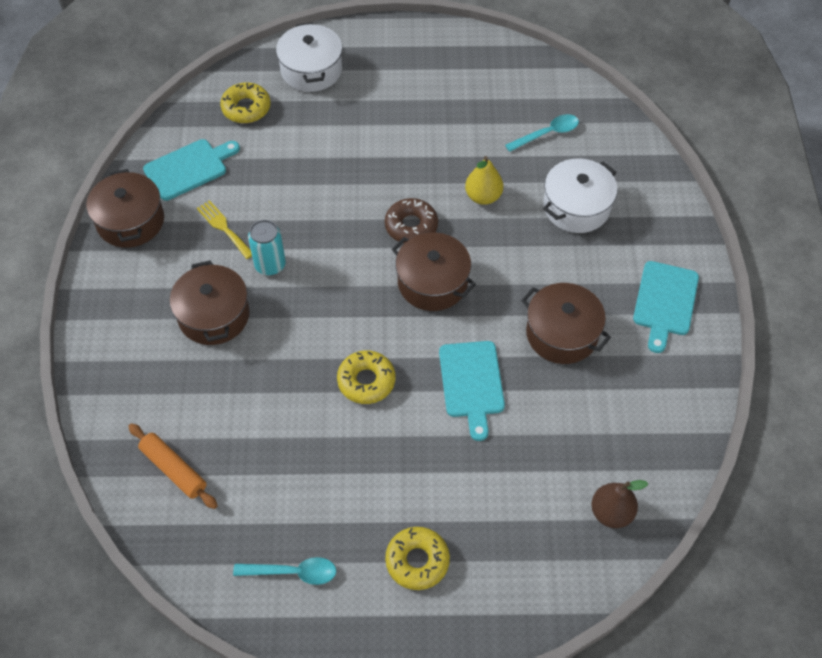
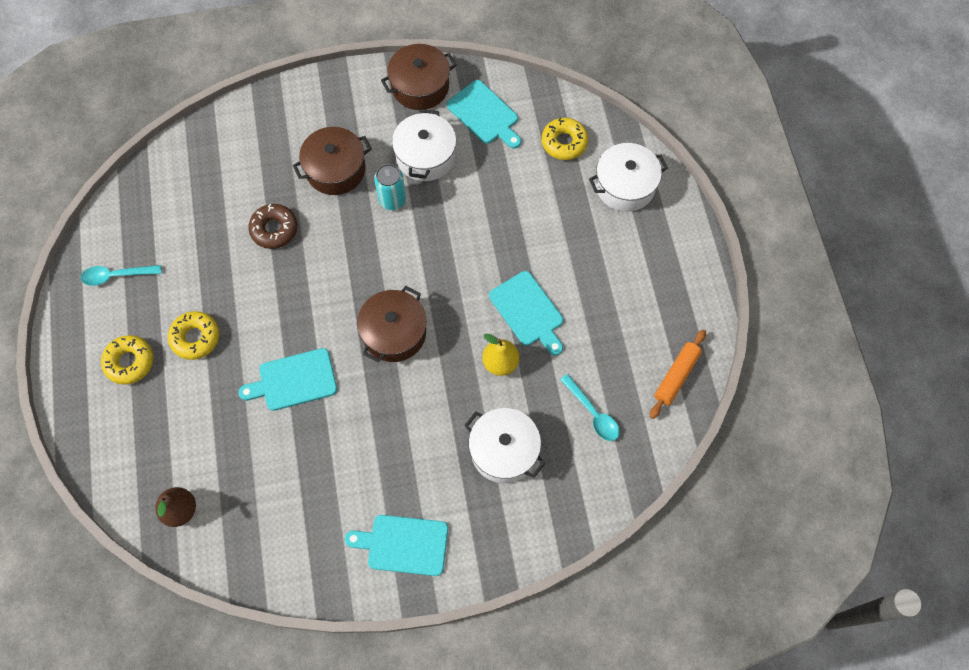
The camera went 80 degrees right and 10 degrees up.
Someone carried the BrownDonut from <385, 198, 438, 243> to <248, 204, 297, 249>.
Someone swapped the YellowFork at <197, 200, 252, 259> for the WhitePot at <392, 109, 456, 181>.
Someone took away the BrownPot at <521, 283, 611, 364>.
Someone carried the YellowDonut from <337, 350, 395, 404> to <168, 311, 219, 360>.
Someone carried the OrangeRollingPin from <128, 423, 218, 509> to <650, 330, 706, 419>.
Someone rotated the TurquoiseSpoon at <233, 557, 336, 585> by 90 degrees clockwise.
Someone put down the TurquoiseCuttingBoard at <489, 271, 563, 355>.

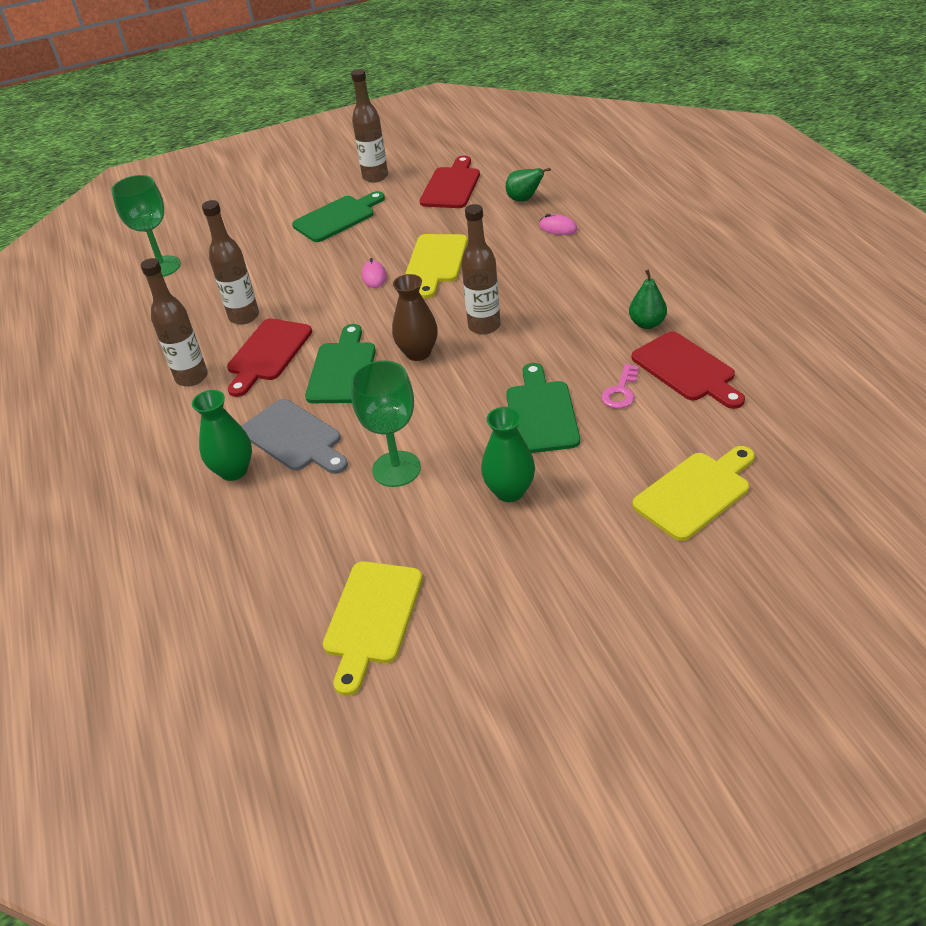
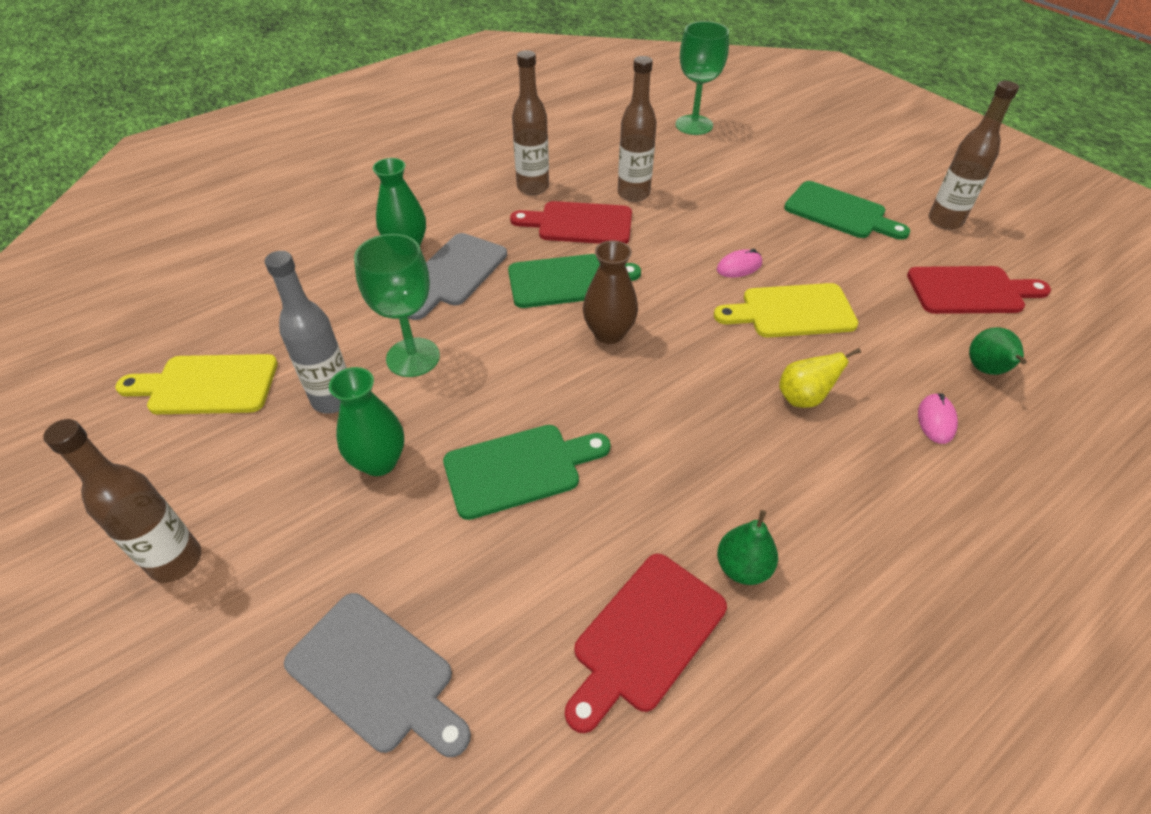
The camera went 70 degrees right and 5 degrees up.
Someone carried the BrownBottle from <461, 204, 500, 335> to <43, 419, 201, 583>.
Someone took away the PinkKey at <601, 364, 639, 409>.
Someone repainted the YellowCuttingBoard at <632, 446, 755, 541>, which became the GreyCuttingBoard at <284, 593, 471, 757>.
Someone put down the GreyBottle at <265, 251, 346, 414>.
Someone put down the YellowPear at <779, 348, 861, 408>.

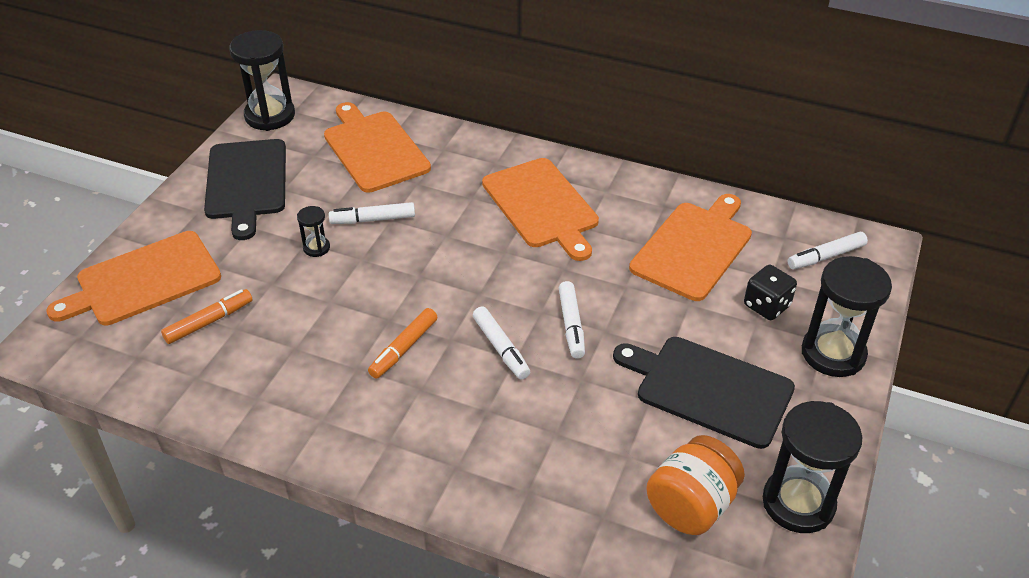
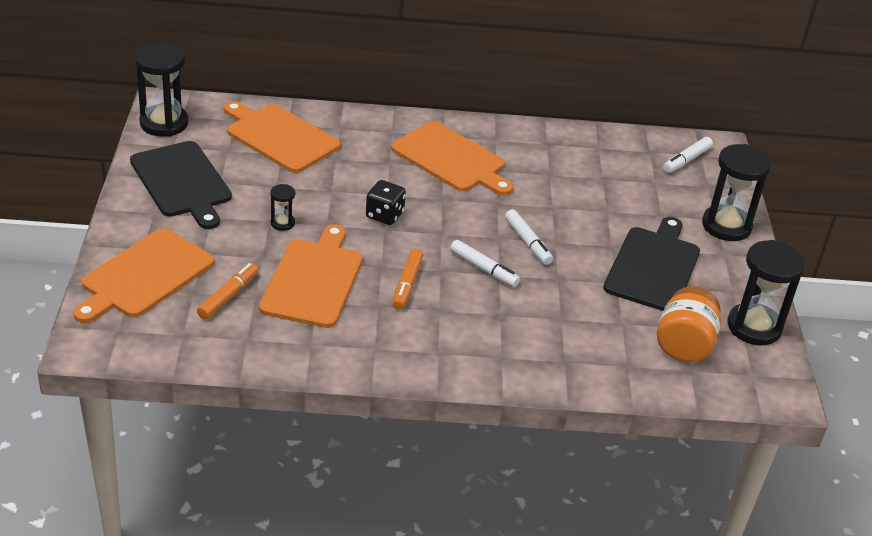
The camera went 25 degrees left and 5 degrees down.
Someone carried the OrangeCuttingBoard from <629, 194, 752, 301> to <259, 224, 363, 328>.
Someone took away the WhiteMarker at <329, 202, 415, 224>.
Someone carried the BlackDice from <744, 265, 797, 320> to <366, 180, 406, 225>.
Someone rotated the BlackCuttingBoard at <613, 337, 795, 449> by 105 degrees clockwise.

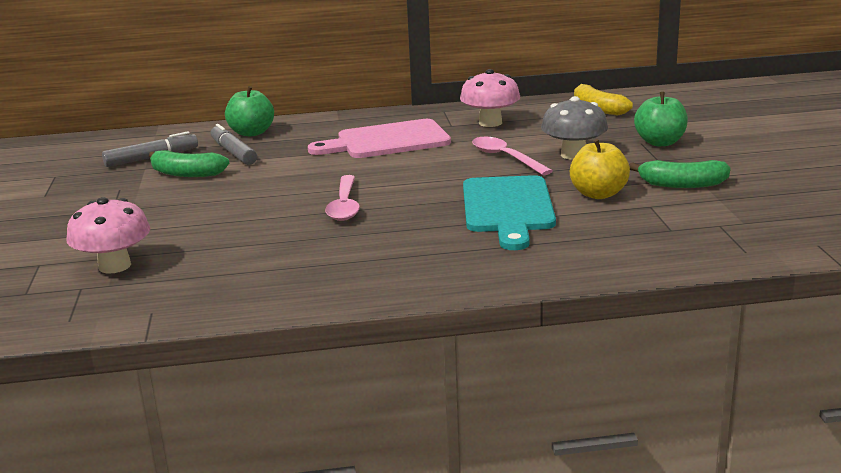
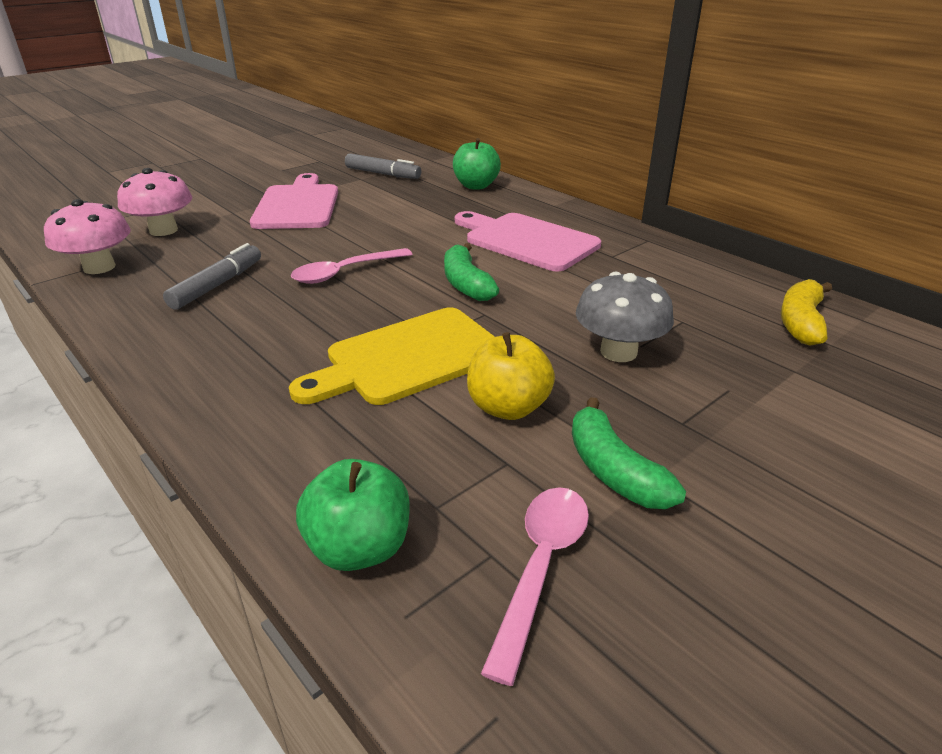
The camera went 55 degrees right and 10 degrees up.
Someone carried the PinkMushroom from <460, 69, 520, 127> to <44, 199, 131, 274>.
Someone carried the GreenApple from <634, 92, 688, 146> to <296, 459, 410, 571>.
Someone carried the GreyMarker from <211, 124, 257, 165> to <163, 243, 261, 310>.
Someone carried the PinkSpoon from <472, 137, 553, 175> to <481, 487, 589, 686>.
Someone carried the GreenBanana from <149, 150, 229, 177> to <444, 243, 499, 301>.
Someone repainted the TurquoiseCuttingBoard at <463, 175, 556, 250>, which became the YellowCuttingBoard at <289, 307, 495, 405>.
Someone put down the PinkCuttingBoard at <250, 173, 338, 229>.

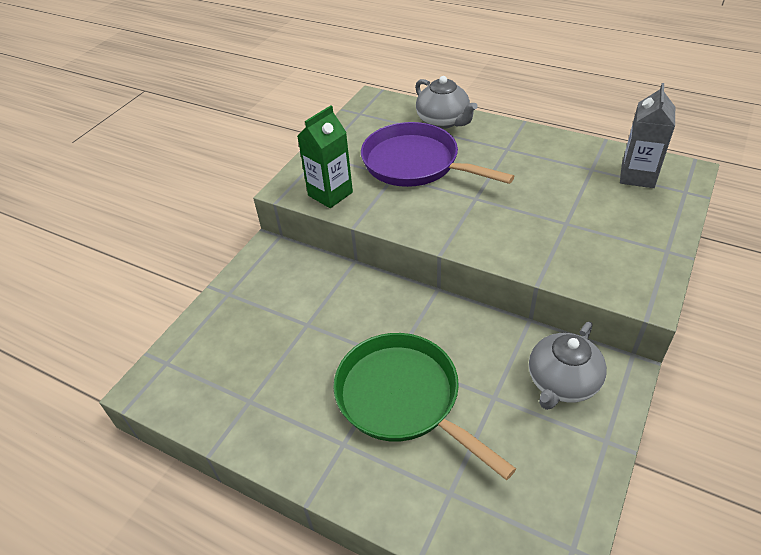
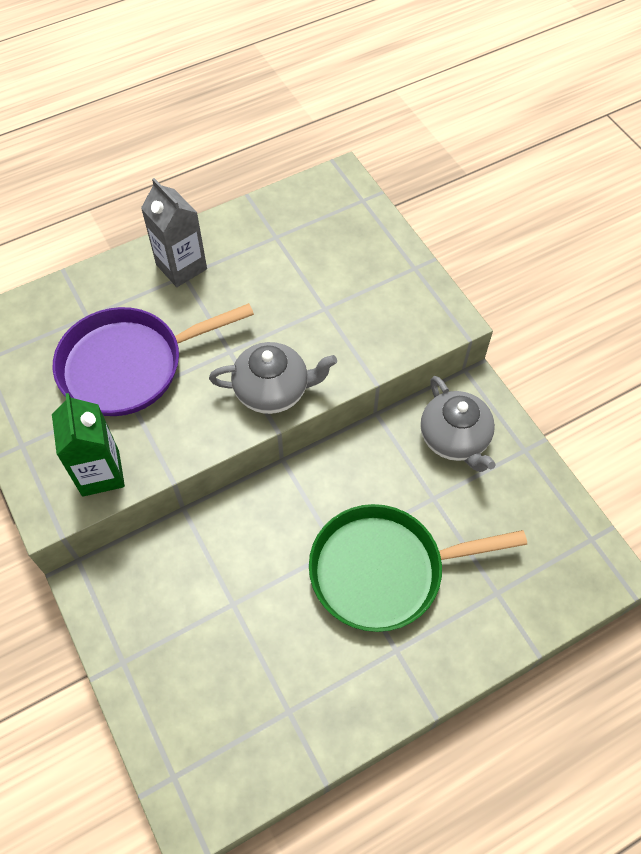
The camera went 60 degrees left and 15 degrees up.
Someone carried the GreyTeapot from <415, 76, 478, 129> to <209, 342, 337, 414>.
Someone carried the GreyCarton from <620, 83, 675, 188> to <141, 178, 207, 287>.

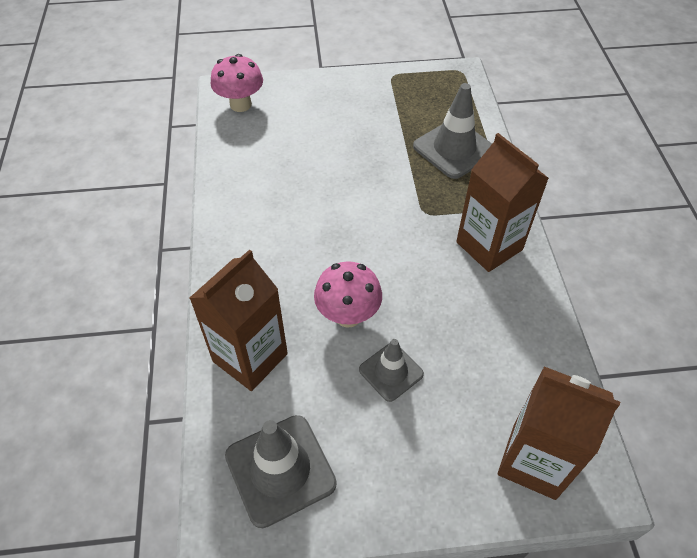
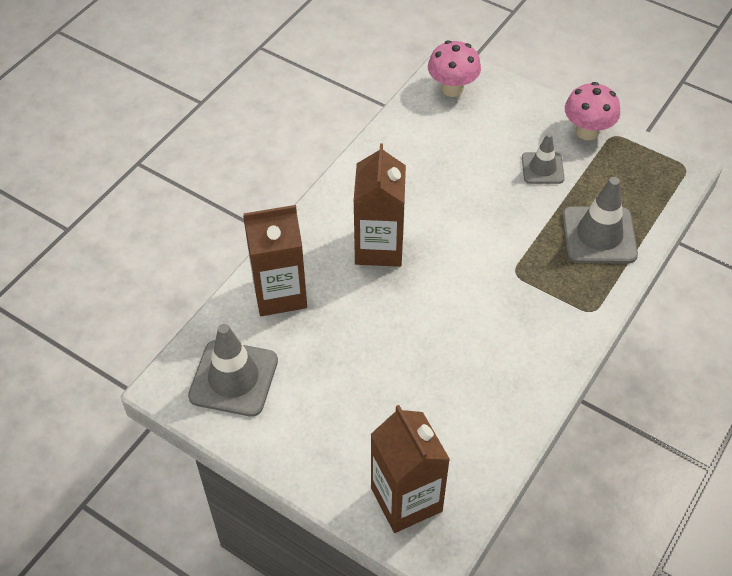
The camera went 40 degrees right and 0 degrees up.
Someone carried the BrownCarton from <456, 133, 549, 272> to <354, 144, 406, 267>.
Someone carried the PinkMushroom from <314, 261, 382, 328> to <565, 82, 620, 141>.
Someone carried the GreyTrafficCone from <359, 339, 424, 402> to <522, 133, 565, 184>.

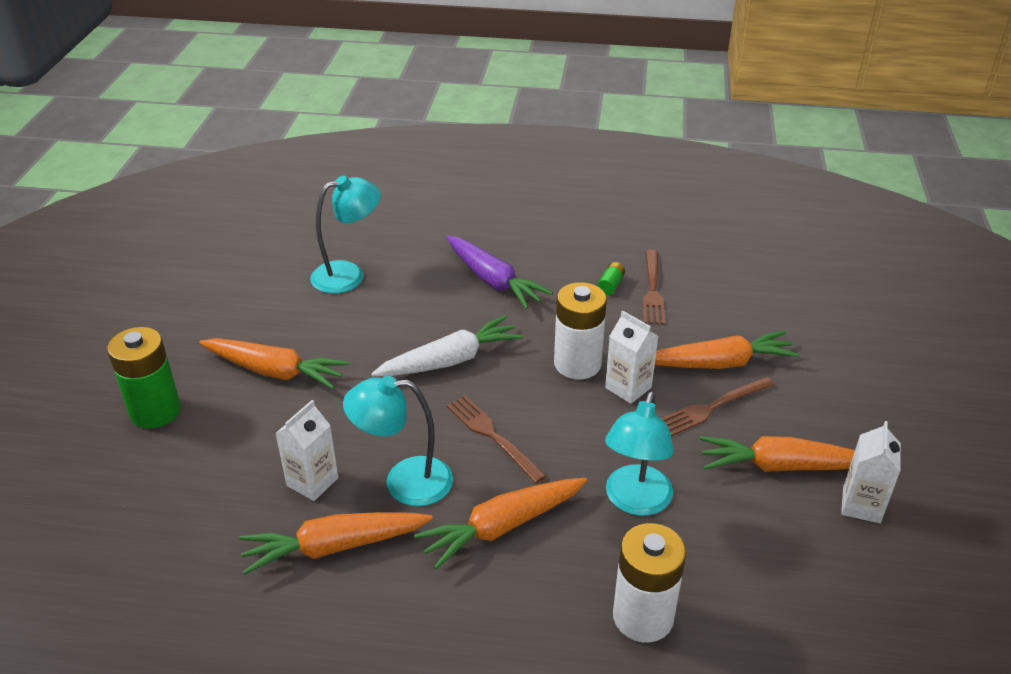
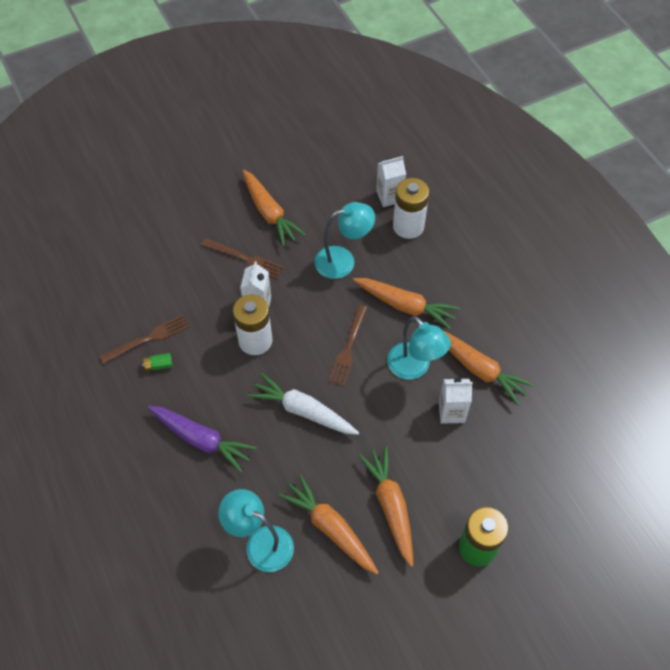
The camera went 125 degrees left and 20 degrees up.
Someone rotated the PurpleCarrot at <446, 236, 553, 309> by 105 degrees clockwise.
Someone carried the OrangeCarrot from <655, 331, 800, 369> to <278, 474, 379, 574>.
Someone carried the WhiteCarton from <841, 421, 901, 523> to <376, 156, 406, 207>.

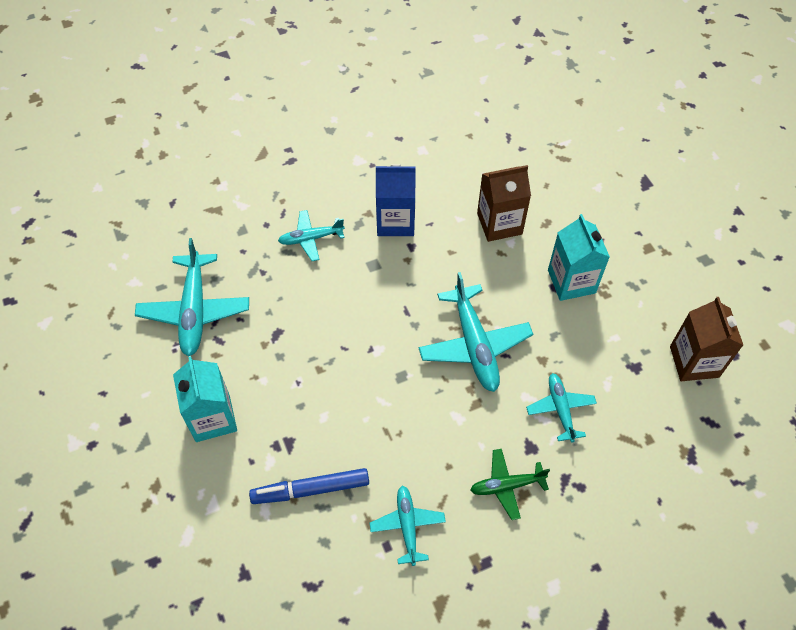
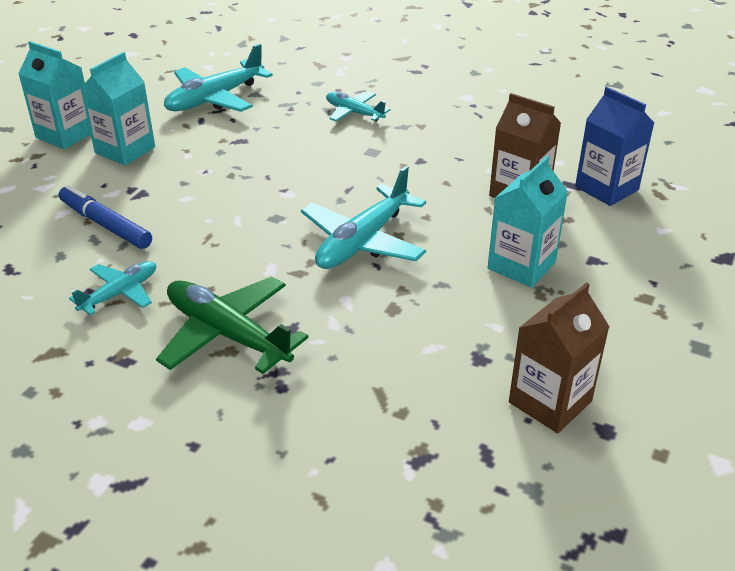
The camera went 50 degrees right and 20 degrees down.
Someone carried the BlueCarton from <376, 164, 416, 236> to <575, 87, 654, 206>.
Someone took away the TurquoisePlane at <526, 373, 597, 443>.
Someone scaled the GreenPlane at <470, 449, 550, 520> by 1.70.
Someone put down the TurquoiseCarton at <18, 41, 91, 149>.

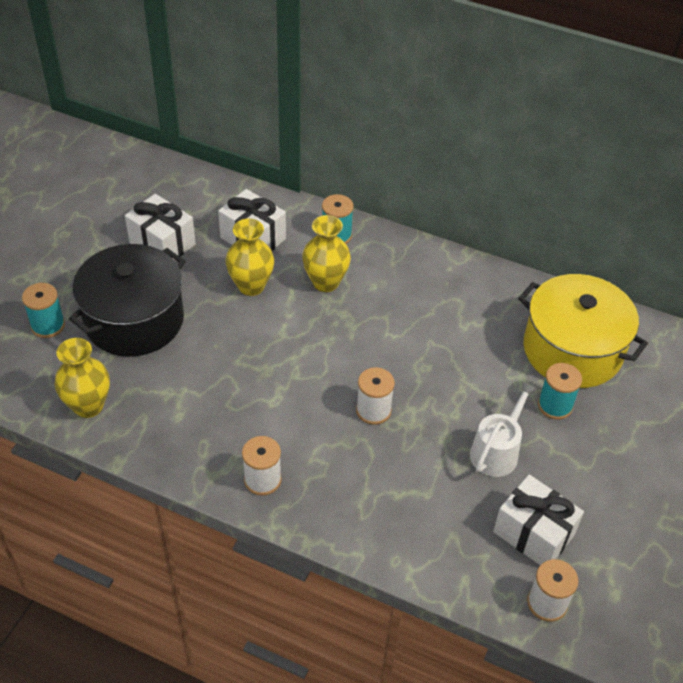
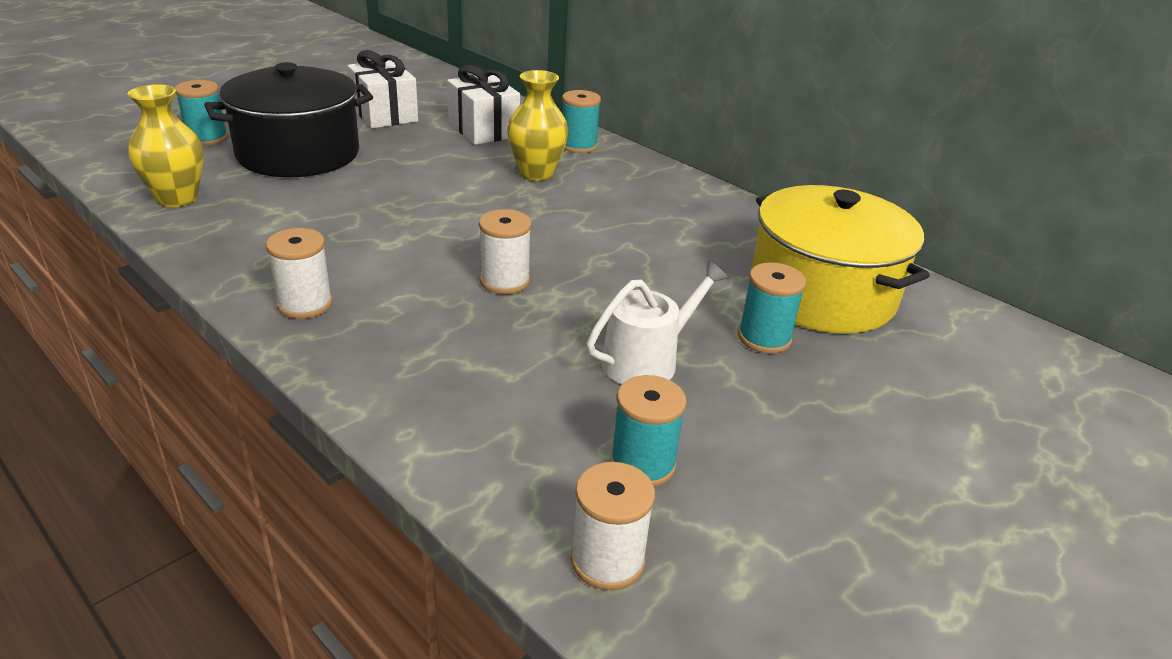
The camera went 20 degrees right and 15 degrees down.
Someone took away the YellowVase at <226, 219, 274, 296>.
Someone swapped the WhiteGift at <493, 475, 584, 565> for the TurquoiseSpool at <610, 375, 687, 487>.

